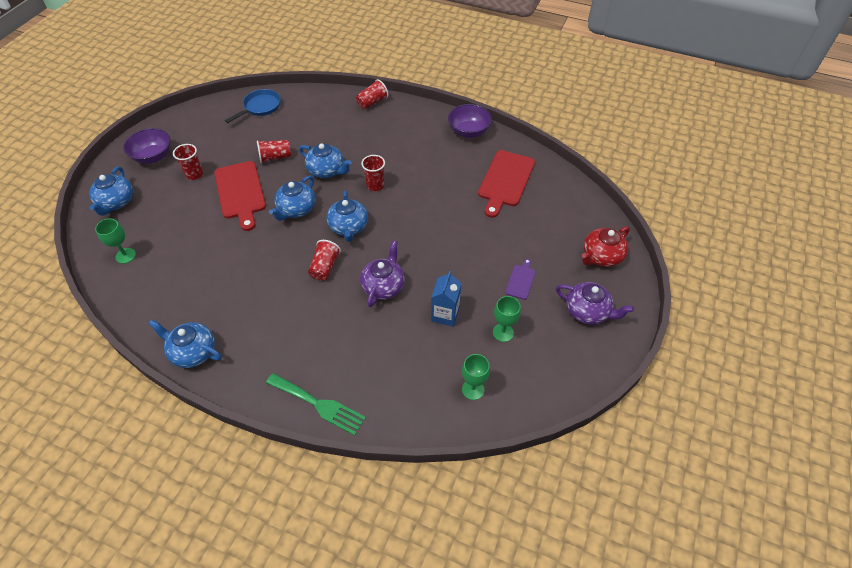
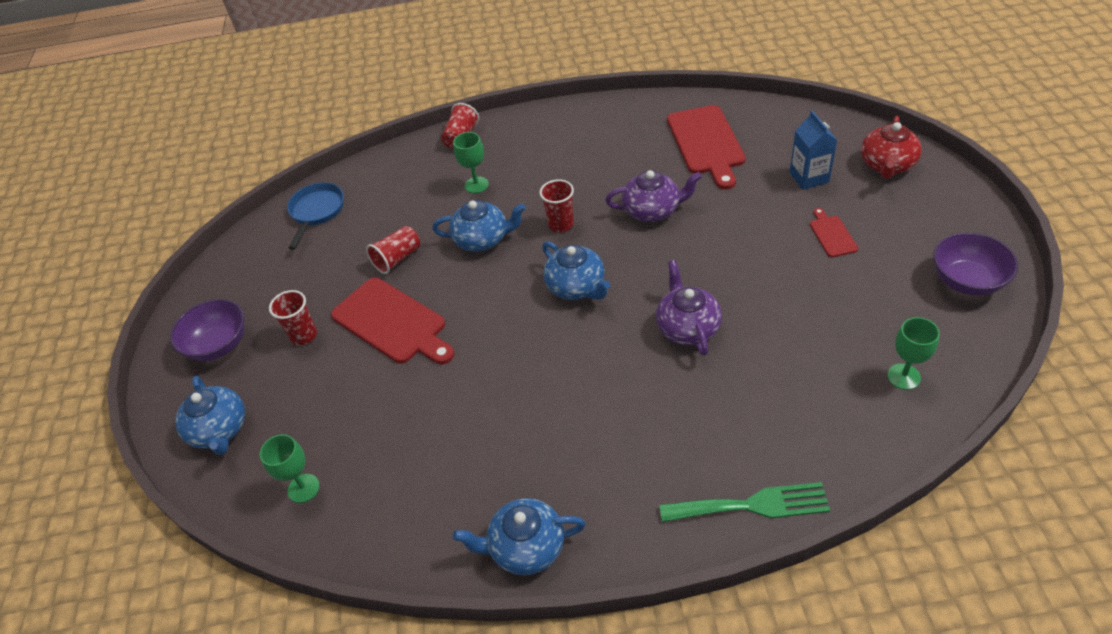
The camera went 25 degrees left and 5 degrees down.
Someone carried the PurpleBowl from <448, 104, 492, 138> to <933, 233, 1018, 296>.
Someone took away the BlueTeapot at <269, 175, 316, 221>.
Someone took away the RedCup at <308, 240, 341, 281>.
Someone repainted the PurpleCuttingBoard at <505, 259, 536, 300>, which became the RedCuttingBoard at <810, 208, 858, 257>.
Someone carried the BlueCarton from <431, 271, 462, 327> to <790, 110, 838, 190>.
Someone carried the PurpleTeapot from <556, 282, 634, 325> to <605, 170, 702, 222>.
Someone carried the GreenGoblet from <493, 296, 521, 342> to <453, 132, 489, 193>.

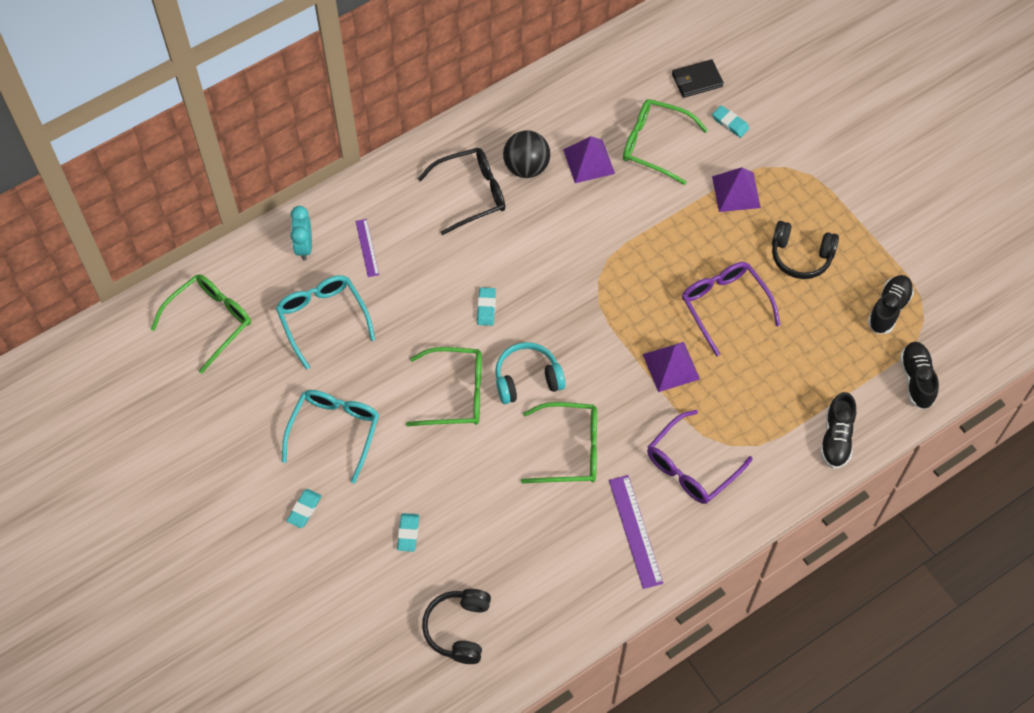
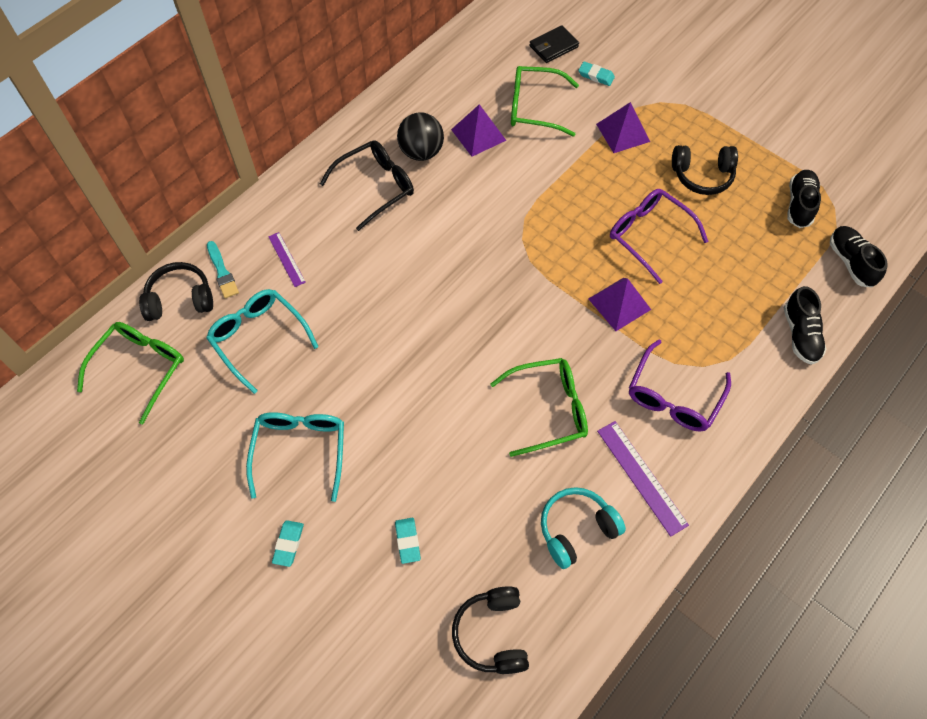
The camera went 15 degrees left and 0 degrees up.
Someone swapped the TurquoiseClock at <290, 206, 312, 261> for the TurquoiseBrush at <207, 241, 239, 298>.
Someone took away the TurquoiseEraser at <477, 287, 496, 326>.
Someone carried the TurquoiseHeadphones from <495, 342, 565, 404> to <541, 487, 626, 569>.
Someone took away the GreenGlasses at <406, 347, 482, 427>.
Someone put down the BlackHeadphones at <139, 262, 213, 321>.

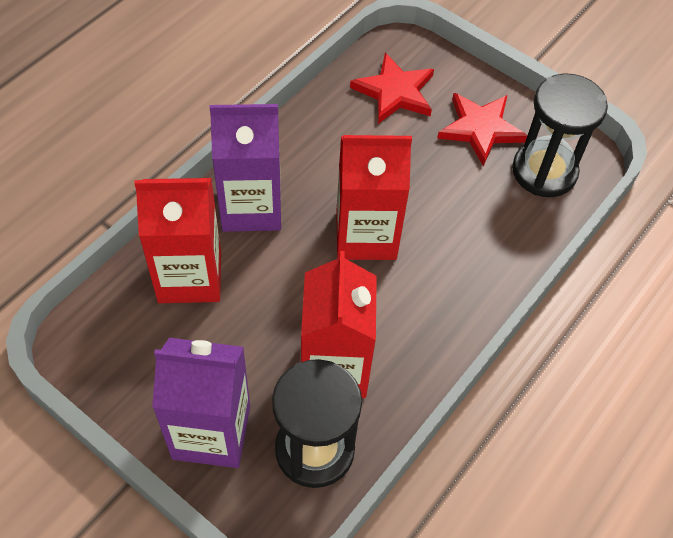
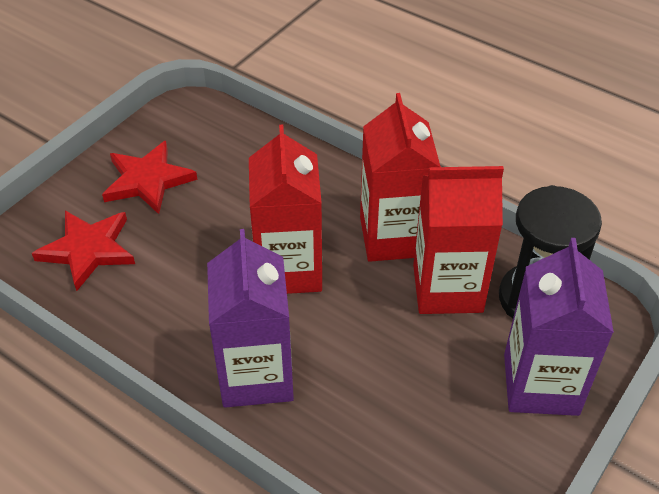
The camera went 90 degrees left and 10 degrees down.
Someone took away the BlackHourglass at <512, 73, 608, 197>.
Someone carried the RedCarton from <134, 178, 221, 303> to <360, 93, 441, 262>.

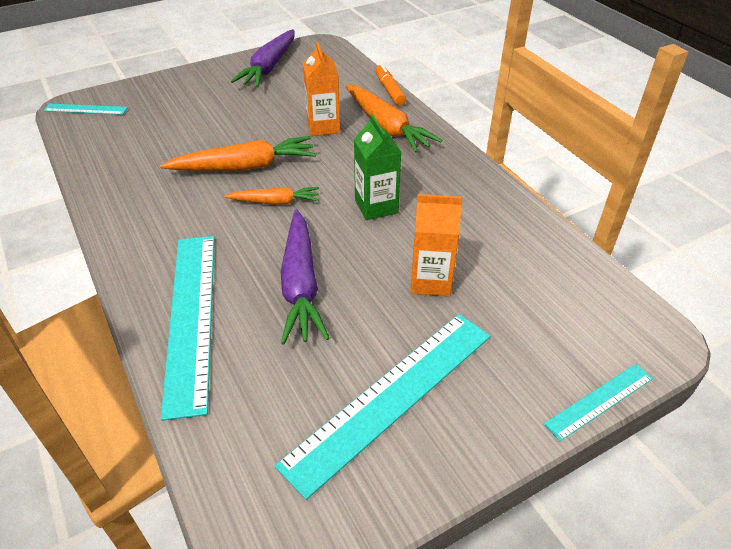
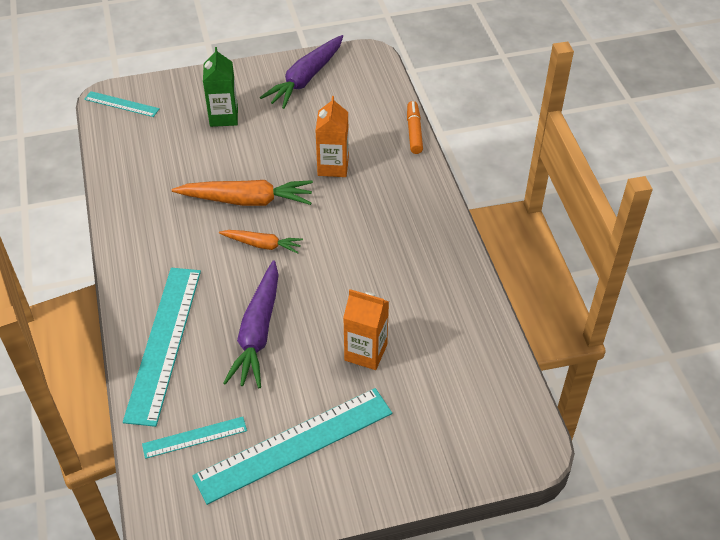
The camera went 15 degrees right and 5 degrees up.
Someone took away the OrangeCarrot at <346, 85, 442, 153>.
Someone carried the GreenCarton from <354, 114, 401, 220> to <203, 47, 238, 127>.
Someone carried the TurquoiseRuler from <543, 364, 653, 441> to <142, 417, 247, 459>.

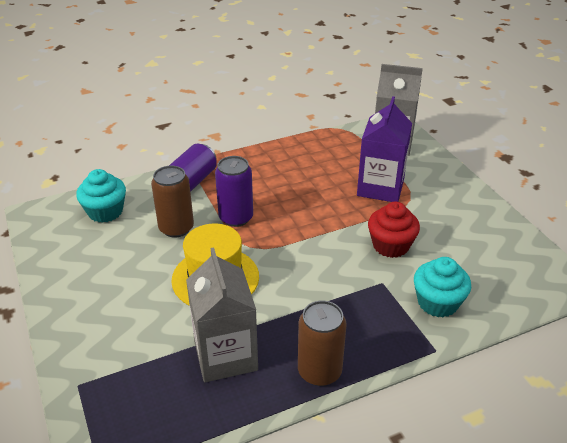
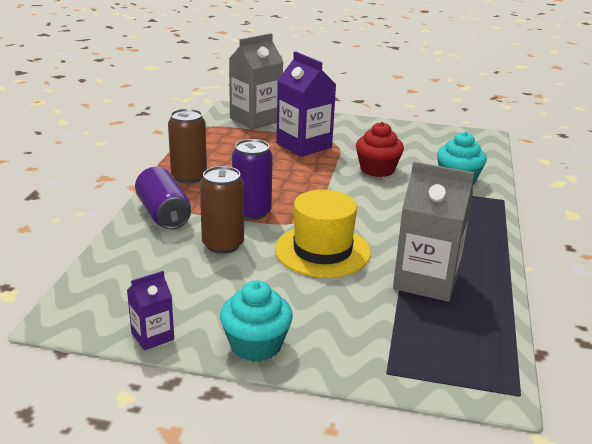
The camera went 55 degrees left and 10 degrees down.
Someone carried the TurquoiseCupcake from <76, 169, 126, 223> to <220, 280, 293, 362>.
Someone carried the BrownCan from <298, 300, 347, 386> to <168, 109, 207, 183>.
Someone put down the PurpleCarton at <127, 271, 174, 350>.

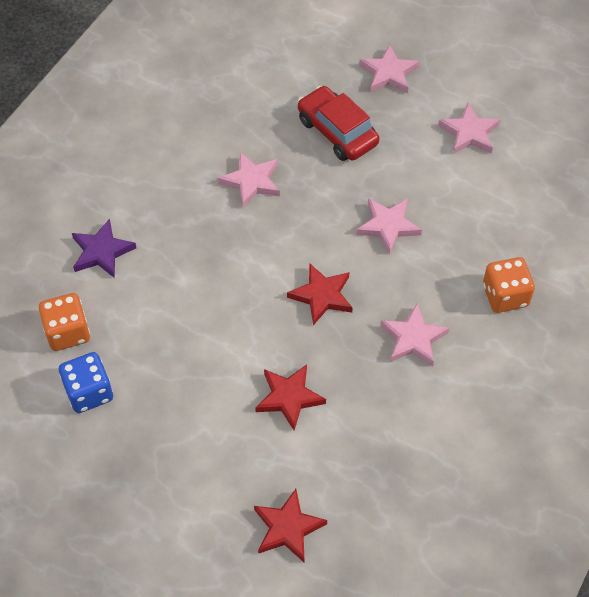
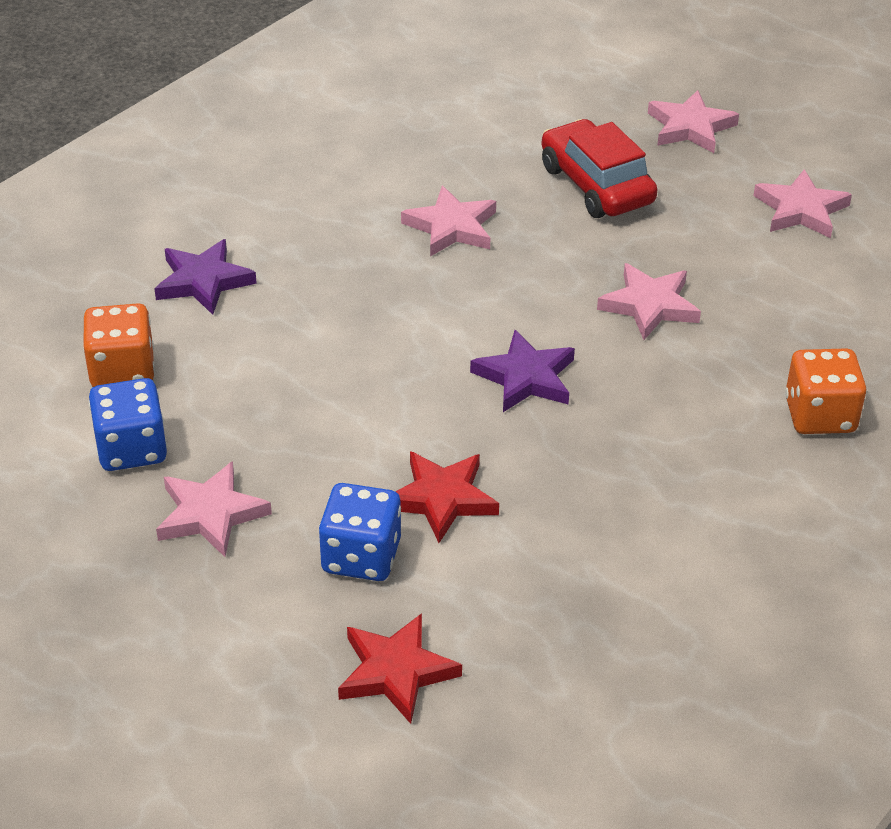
The camera went 10 degrees right and 15 degrees down.
Someone repainted the RedStar at <287, 263, 353, 325>, which became the PurpleStar at <470, 330, 575, 412>.
Someone carried the PinkStar from <380, 304, 449, 366> to <156, 461, 272, 557>.
Someone put down the BlueDice at <319, 483, 401, 581>.

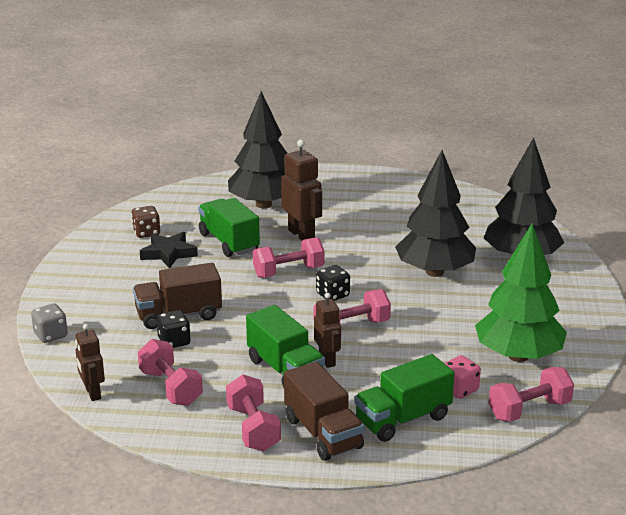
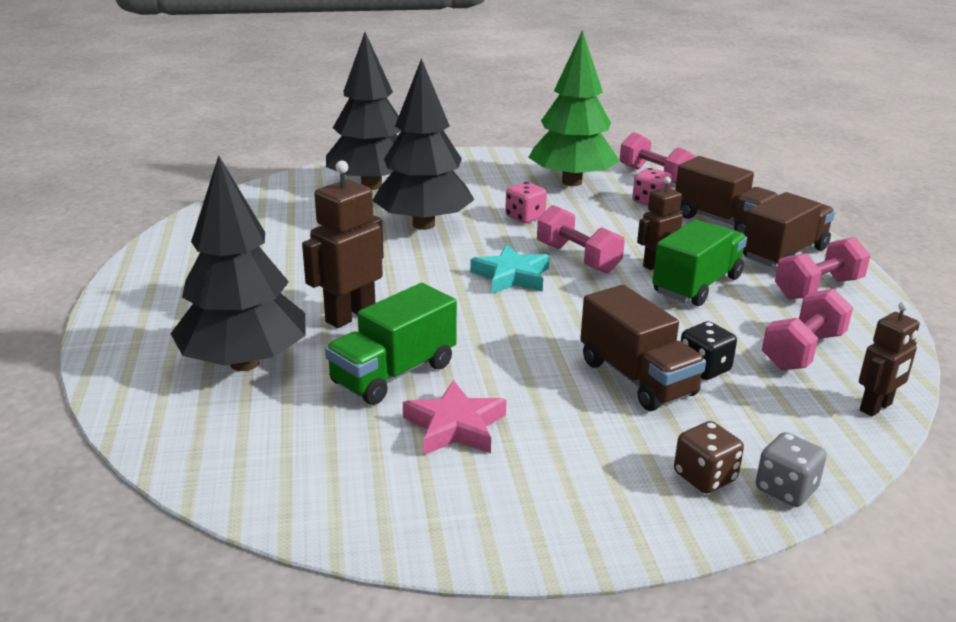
The camera went 105 degrees left and 0 degrees up.
Someone carried the BrownDice from <131, 206, 160, 238> to <674, 421, 744, 493>.
Someone repainted the BlackStar at <140, 232, 198, 269>, which became the PinkStar at <403, 380, 507, 455>.
Someone took away the PinkDumbbell at <253, 237, 325, 278>.
Someone swapped the BlackDice at <316, 265, 350, 301> for the TurquoiseStar at <470, 244, 550, 294>.
Someone repainted the GreenTruck at <354, 354, 455, 442>, which became the BrownTruck at <675, 156, 778, 234>.
Someone put down the PinkDice at <505, 182, 547, 223>.

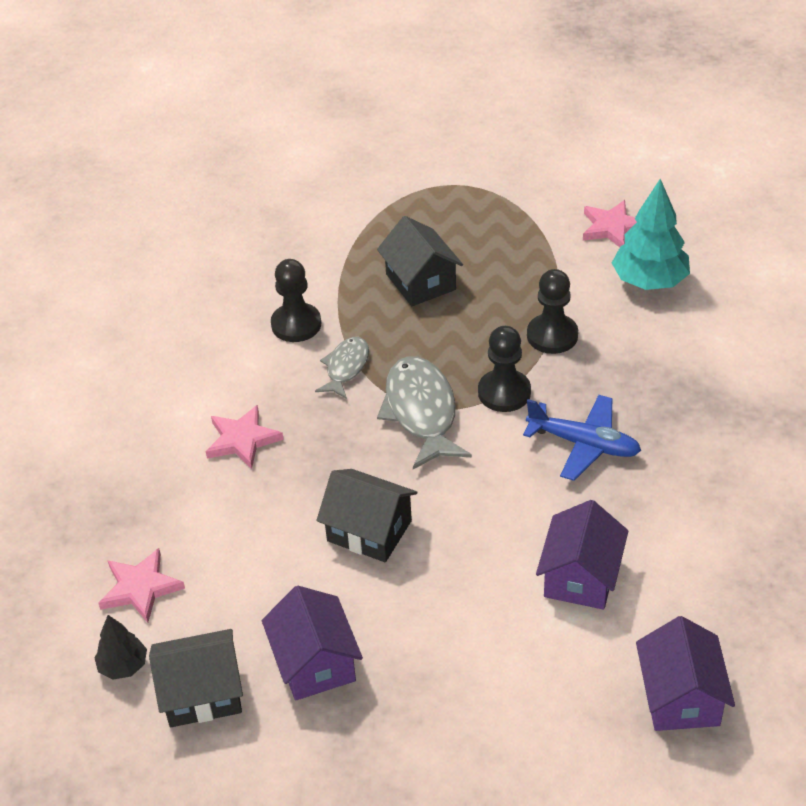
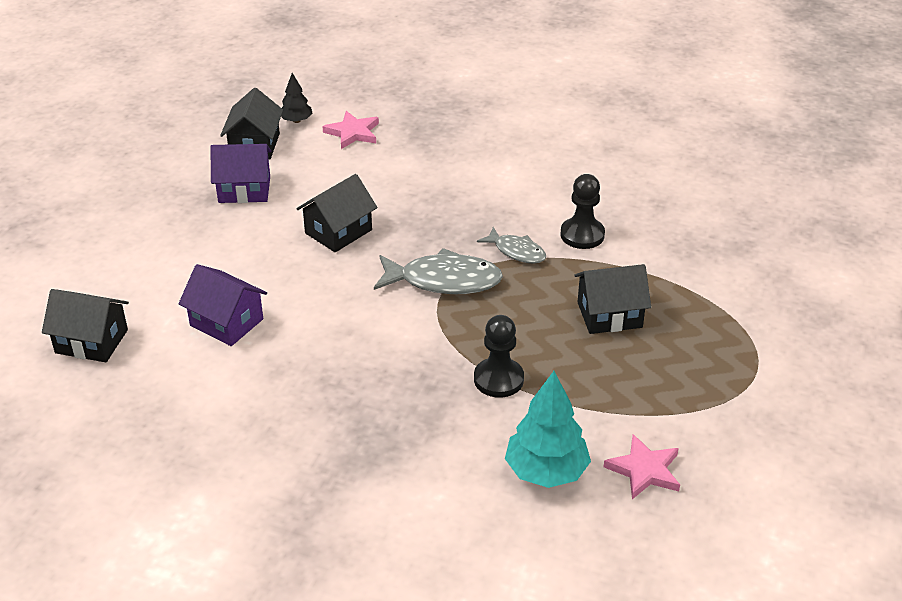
The camera went 105 degrees right and 5 degrees down.
Someone took away the BlackPawn at <478, 326, 531, 412>.
Someone took away the BluePlane at <523, 395, 641, 481>.
Someone took away the PinkStar at <206, 405, 284, 469>.
Someone repainted the PurpleHouse at <636, 616, 735, 731>, which became the BlackHouse at <42, 289, 129, 362>.

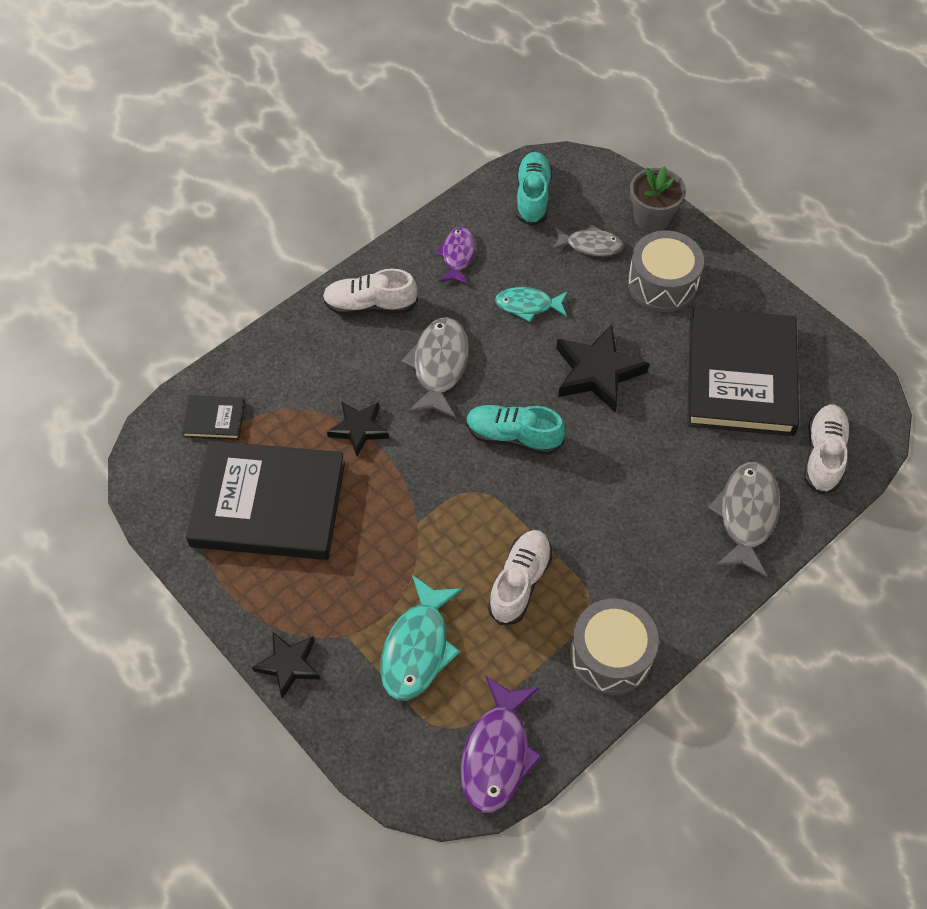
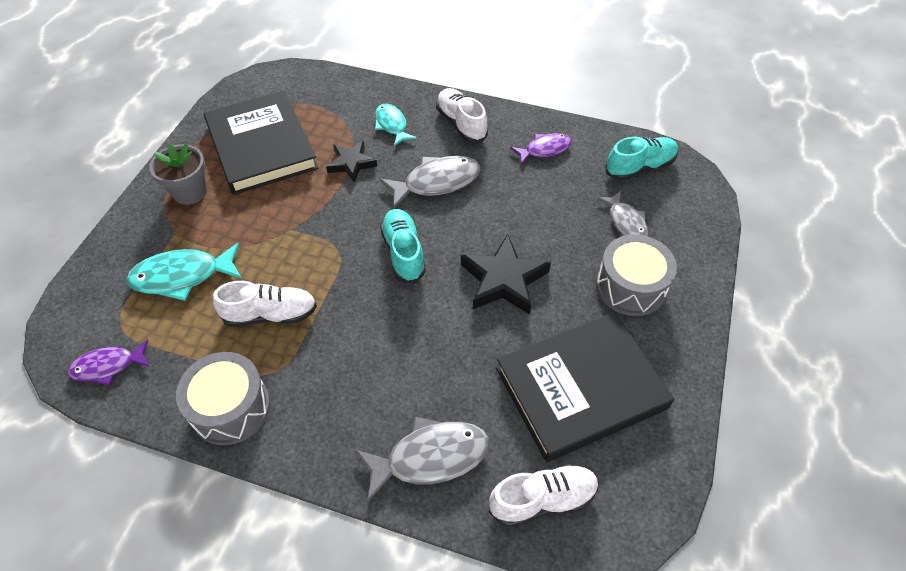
The camera went 60 degrees right and 5 degrees down.
Someone carried the GreyFlowerPot from <630, 166, 686, 232> to <149, 143, 207, 205>.
Someone carried the TurquoiseFish from <495, 287, 567, 322> to <375, 104, 417, 146>.
Someone took away the BlackBook at <182, 395, 245, 440>.
Someone took away the BlackStar at <252, 632, 320, 699>.
Someone scaled the PurpleFish at <461, 675, 542, 813> by 0.64.

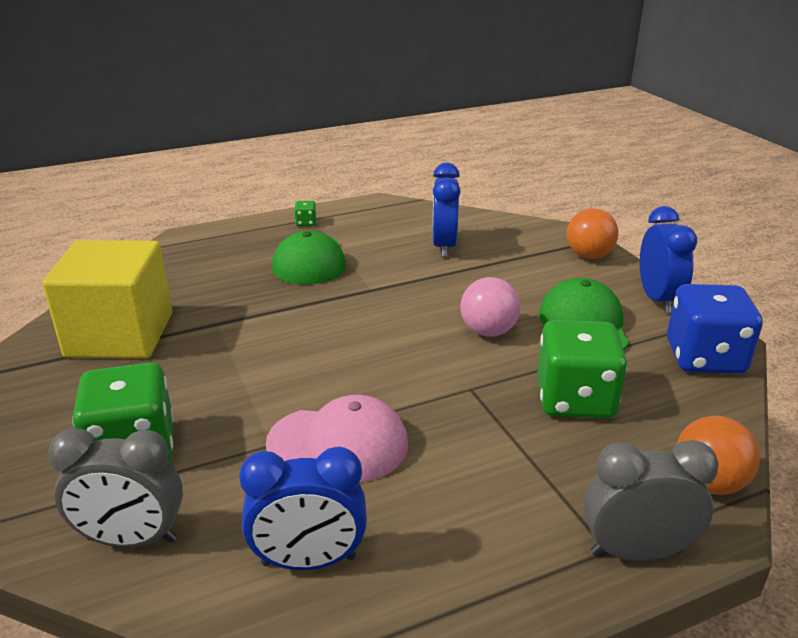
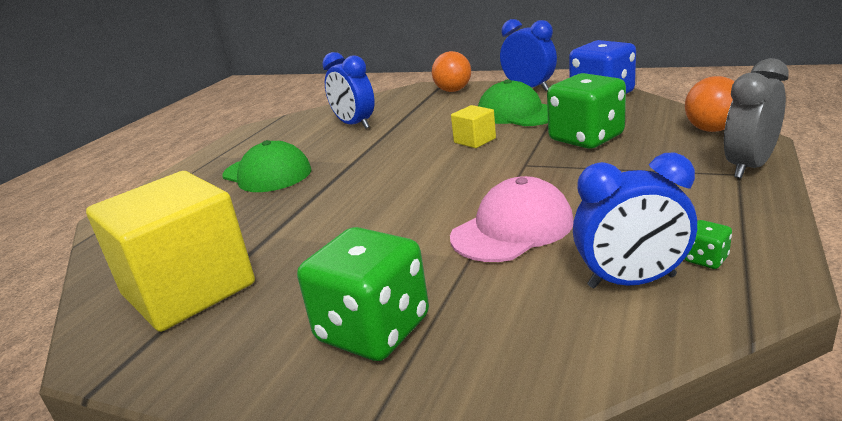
The camera went 40 degrees left and 5 degrees down.
Someone carried the GreenDice from <294, 201, 317, 226> to <684, 220, 732, 269>.
Someone swapped the PinkBall at <460, 277, 520, 337> for the YellowCube at <451, 105, 496, 148>.
Someone took away the GreyClock at <48, 428, 183, 548>.
Someone rotated the BlueClock at <239, 447, 367, 570> by 45 degrees clockwise.

